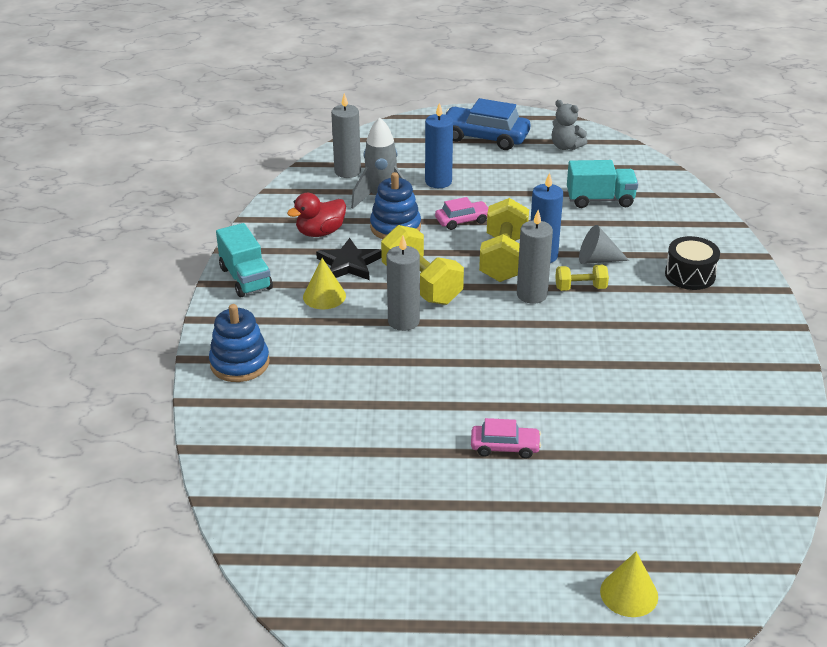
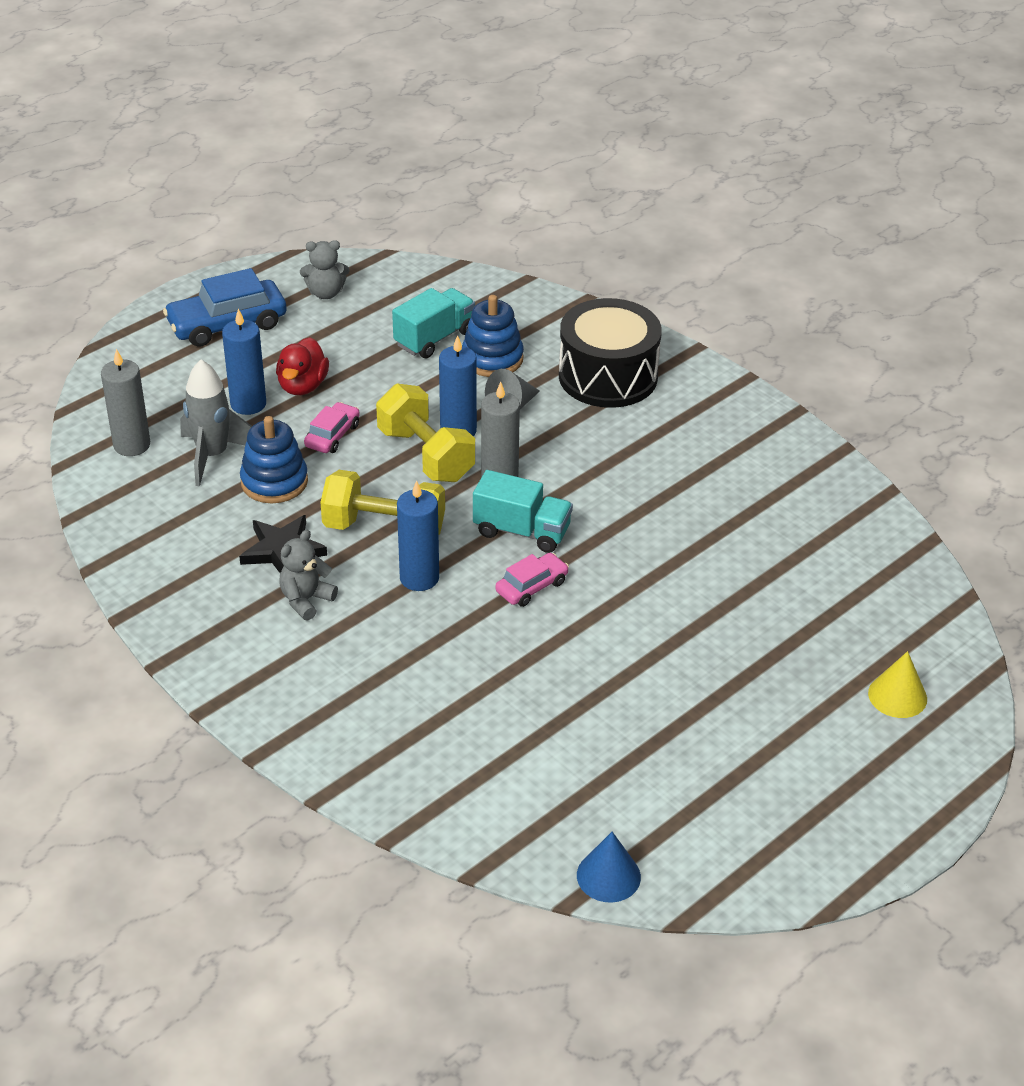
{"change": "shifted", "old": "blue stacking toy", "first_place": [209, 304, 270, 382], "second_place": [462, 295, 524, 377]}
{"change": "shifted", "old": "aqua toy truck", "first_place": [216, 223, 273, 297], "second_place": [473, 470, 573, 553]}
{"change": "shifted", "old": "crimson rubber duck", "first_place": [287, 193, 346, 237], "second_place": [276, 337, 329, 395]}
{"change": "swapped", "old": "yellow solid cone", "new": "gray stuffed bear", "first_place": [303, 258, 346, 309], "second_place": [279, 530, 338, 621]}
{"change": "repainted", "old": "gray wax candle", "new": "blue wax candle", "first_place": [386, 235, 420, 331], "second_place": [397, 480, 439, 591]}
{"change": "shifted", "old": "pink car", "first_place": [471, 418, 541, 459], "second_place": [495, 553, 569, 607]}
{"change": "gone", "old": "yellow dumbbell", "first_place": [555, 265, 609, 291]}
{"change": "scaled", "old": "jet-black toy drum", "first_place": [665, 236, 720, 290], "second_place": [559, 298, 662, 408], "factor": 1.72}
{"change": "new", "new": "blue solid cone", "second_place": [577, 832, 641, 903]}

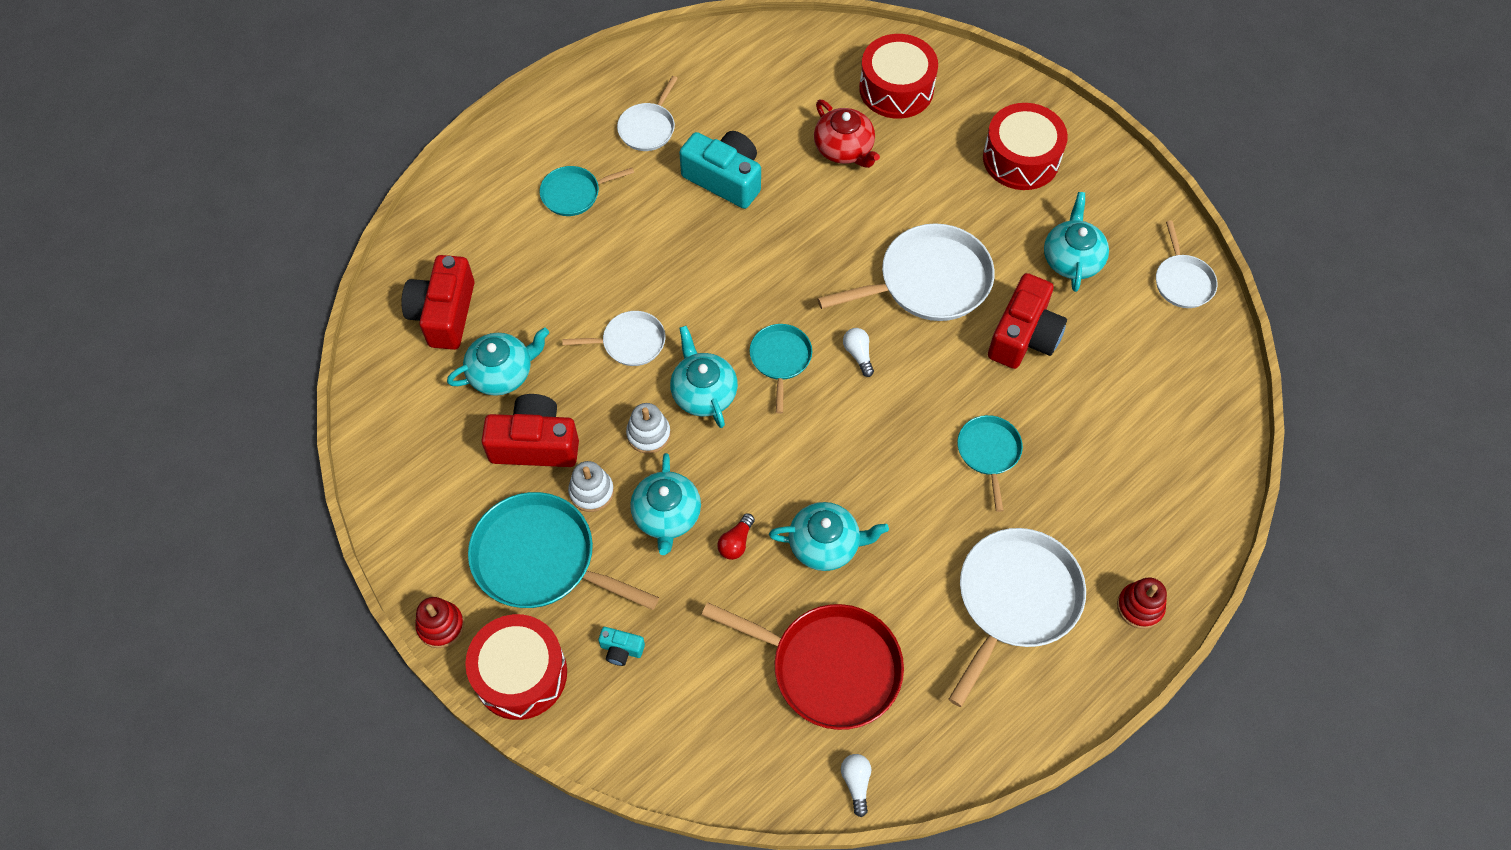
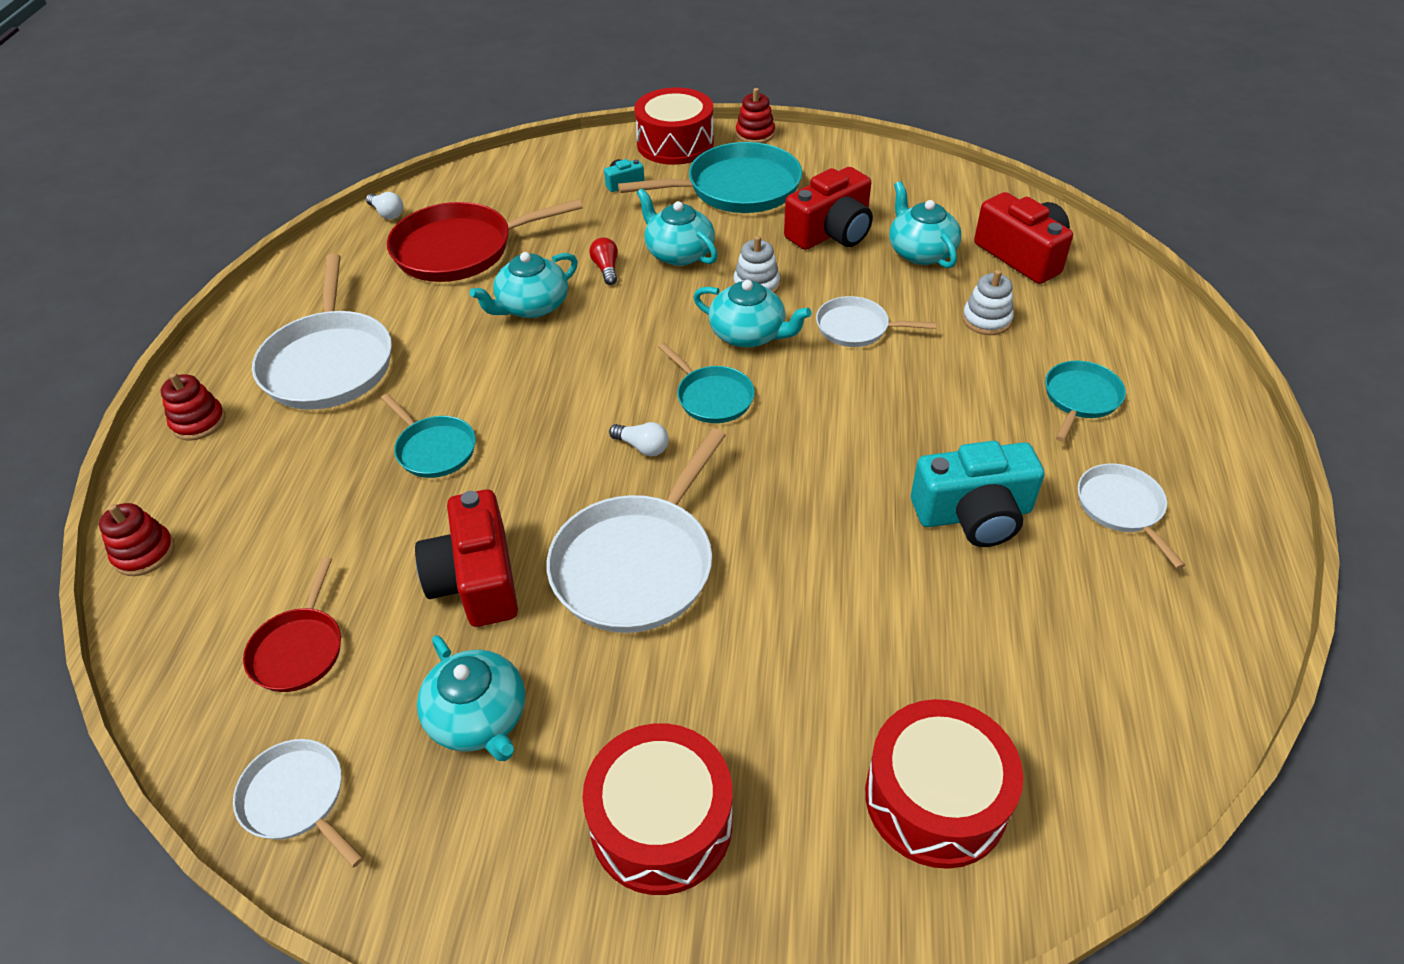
{"change": "rotated", "old": "aqua teapot", "first_place": [447, 328, 549, 396], "second_place": [889, 181, 961, 268], "degrees": 135}
{"change": "rotated", "old": "white frying pan", "first_place": [562, 311, 665, 366], "second_place": [816, 296, 936, 347], "degrees": 60}
{"change": "shifted", "old": "white stacking toy", "first_place": [568, 461, 614, 512], "second_place": [962, 270, 1014, 335]}
{"change": "gone", "old": "crimson teapot", "first_place": [814, 100, 880, 168]}
{"change": "new", "new": "crimson stacking toy", "second_place": [99, 503, 175, 576]}
{"change": "new", "new": "crimson frying pan", "second_place": [243, 557, 341, 692]}

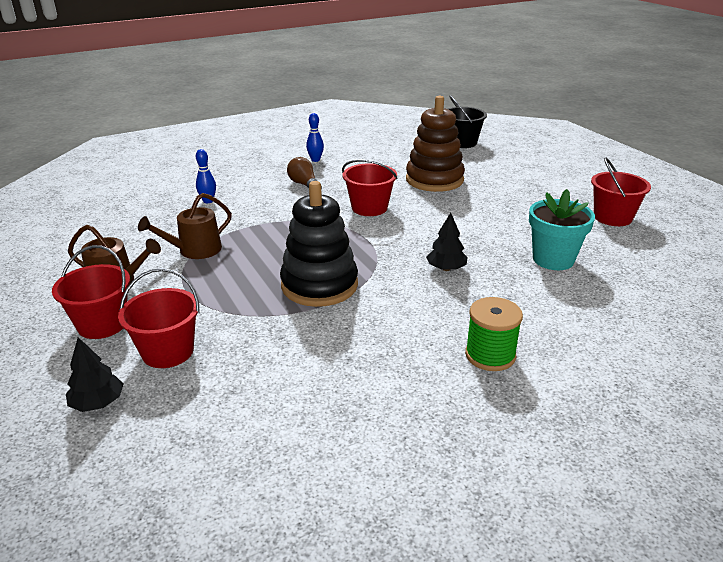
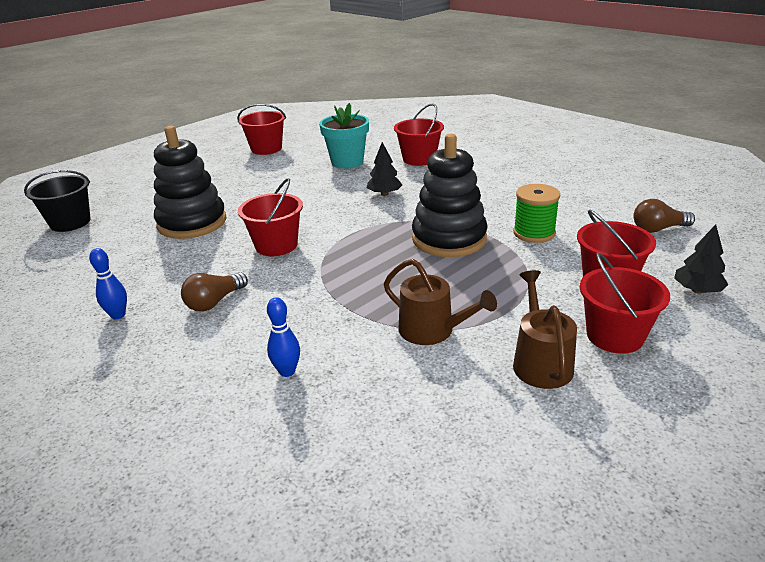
{"change": "repainted", "old": "brown stacking toy", "new": "jet-black stacking toy", "first_place": [406, 96, 465, 192], "second_place": [154, 126, 227, 239]}
{"change": "shifted", "old": "green bobbin", "first_place": [465, 297, 523, 371], "second_place": [513, 184, 560, 243]}
{"change": "new", "new": "crimson pail", "second_place": [394, 103, 444, 166]}
{"change": "new", "new": "brown light bulb", "second_place": [633, 199, 695, 233]}

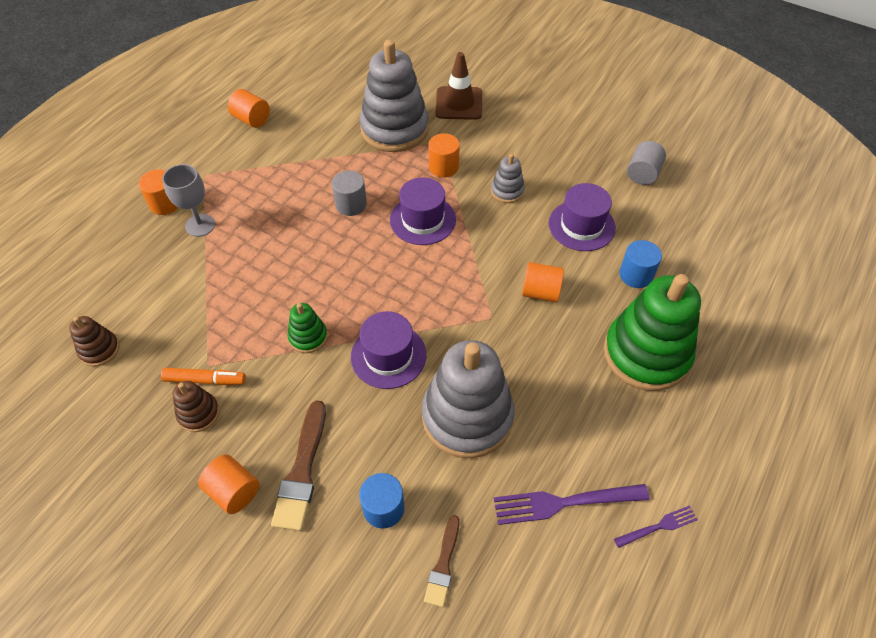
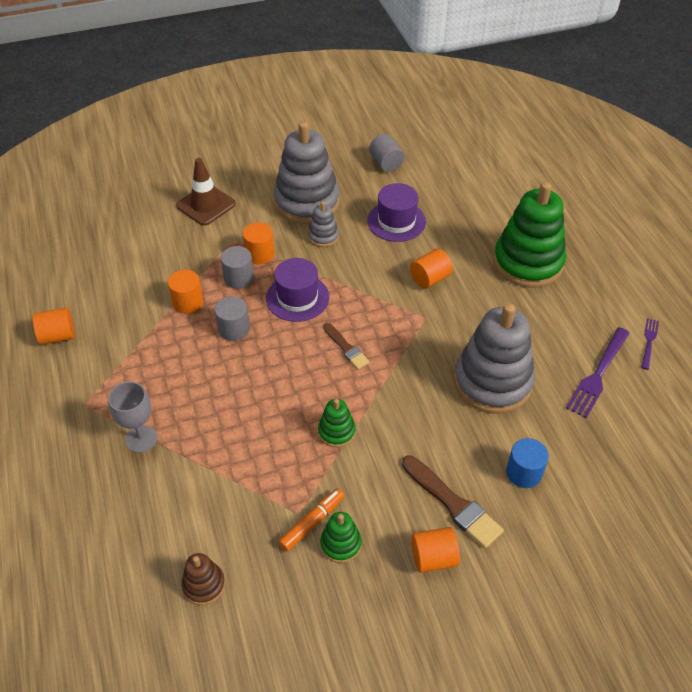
{"change": "shifted", "old": "orange-coloured cylinder", "first_place": [139, 170, 179, 215], "second_place": [168, 270, 203, 313]}
{"change": "repainted", "old": "brown stacking toy", "new": "green stacking toy", "first_place": [173, 381, 220, 432], "second_place": [320, 512, 362, 563]}
{"change": "gone", "old": "violet top hat", "first_place": [351, 311, 426, 389]}
{"change": "shifted", "old": "gray stacking toy", "first_place": [360, 40, 429, 152], "second_place": [274, 121, 340, 224]}
{"change": "shifted", "old": "brown paint brush", "first_place": [424, 515, 460, 607], "second_place": [323, 323, 369, 369]}
{"change": "gone", "old": "blue cylinder", "first_place": [619, 240, 662, 288]}
{"change": "new", "new": "gray cylinder", "second_place": [221, 246, 254, 289]}

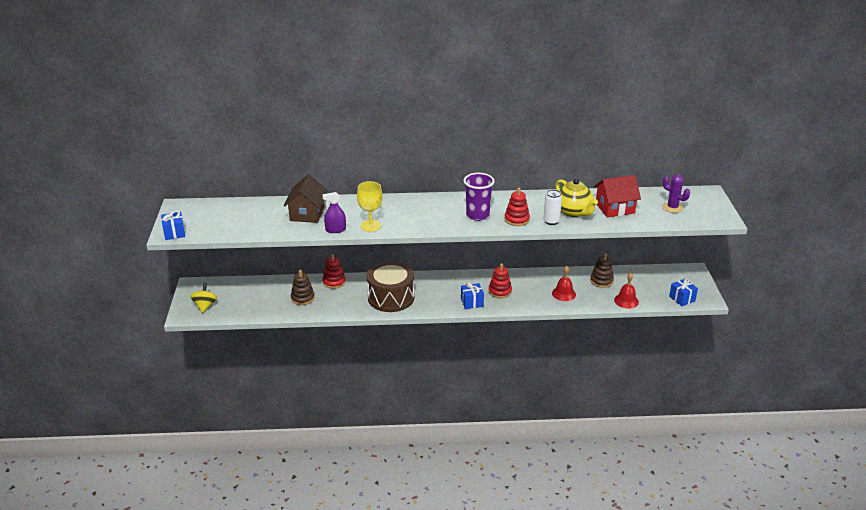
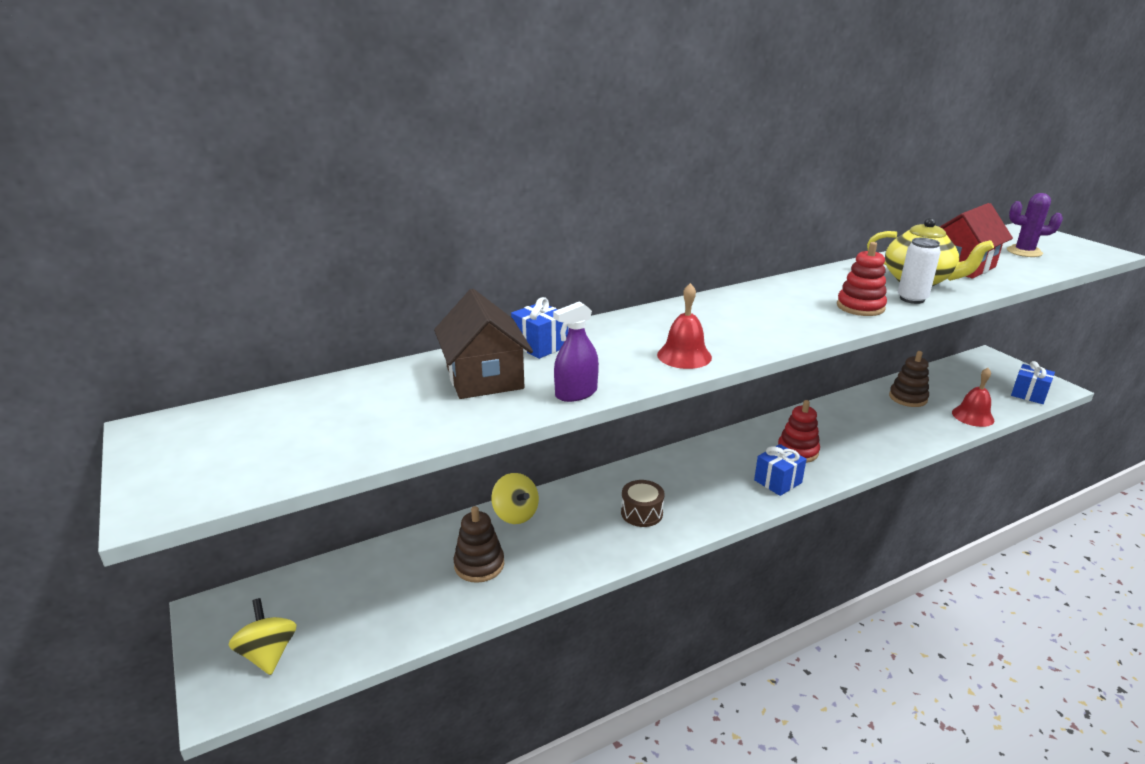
{"change": "shifted", "old": "blue wrapped gift", "first_place": [161, 211, 185, 240], "second_place": [511, 297, 568, 359]}
{"change": "swapped", "old": "crimson stacking toy", "new": "yellow whirligig", "first_place": [323, 254, 346, 289], "second_place": [491, 473, 539, 524]}
{"change": "gone", "old": "yellow wine glass", "first_place": [357, 181, 383, 232]}
{"change": "scaled", "old": "brown toy drum", "first_place": [367, 261, 414, 312], "second_place": [621, 480, 664, 527], "factor": 0.46}
{"change": "gone", "old": "violet cup", "first_place": [463, 173, 494, 221]}
{"change": "shifted", "old": "crimson bell", "first_place": [552, 266, 576, 301], "second_place": [657, 283, 712, 369]}

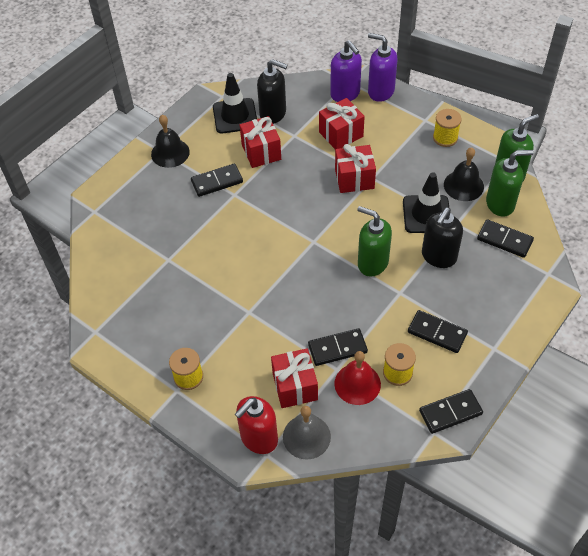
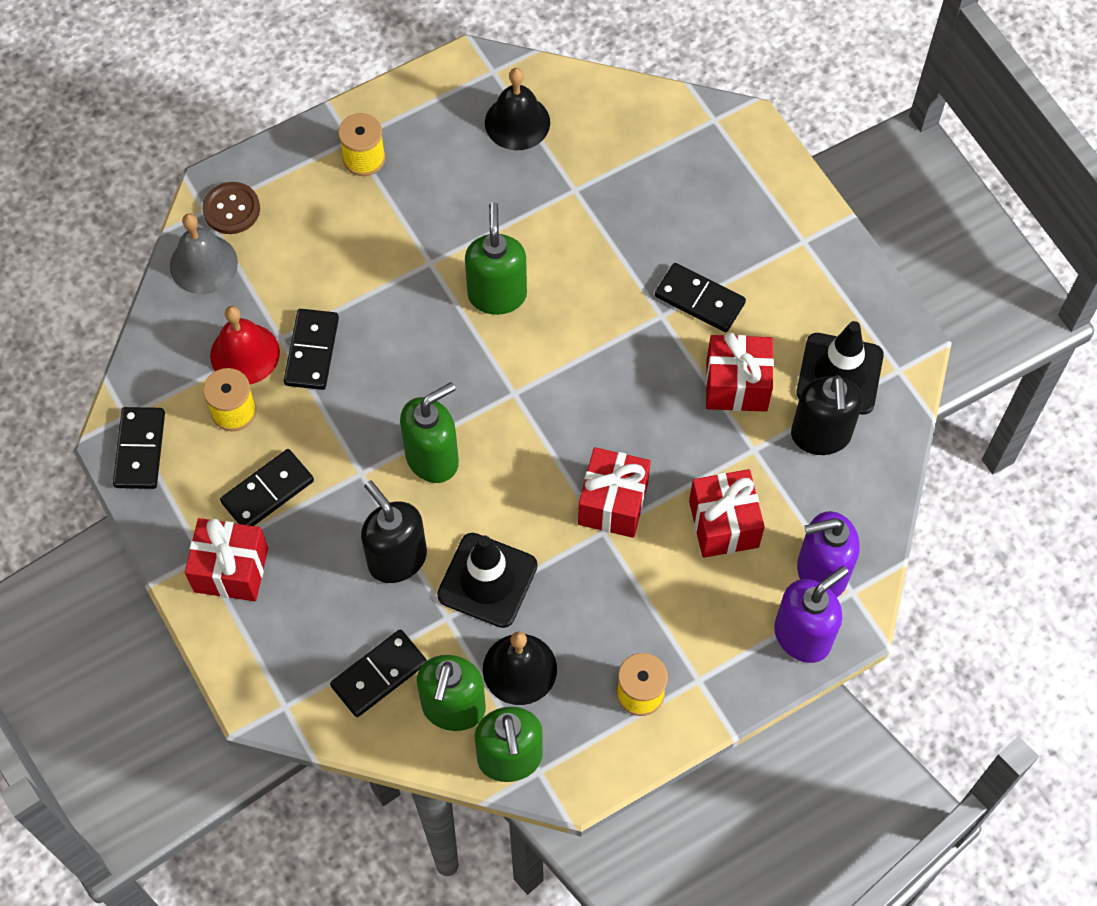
{"change": "shifted", "old": "jet-black bell", "first_place": [151, 115, 190, 168], "second_place": [485, 68, 550, 150]}
{"change": "rotated", "old": "jet-black domino piece", "first_place": [191, 164, 243, 197], "second_place": [655, 263, 746, 332], "degrees": -60}
{"change": "swapped", "old": "crimson soap pump", "new": "brown button", "first_place": [235, 396, 278, 454], "second_place": [202, 182, 260, 234]}
{"change": "rotated", "old": "jet-black soap pump", "first_place": [257, 59, 287, 124], "second_place": [791, 375, 863, 455], "degrees": -45}
{"change": "shifted", "old": "crimson wrapped gift", "first_place": [271, 348, 318, 408], "second_place": [185, 518, 268, 601]}
{"change": "new", "new": "green soap pump", "second_place": [465, 202, 527, 315]}

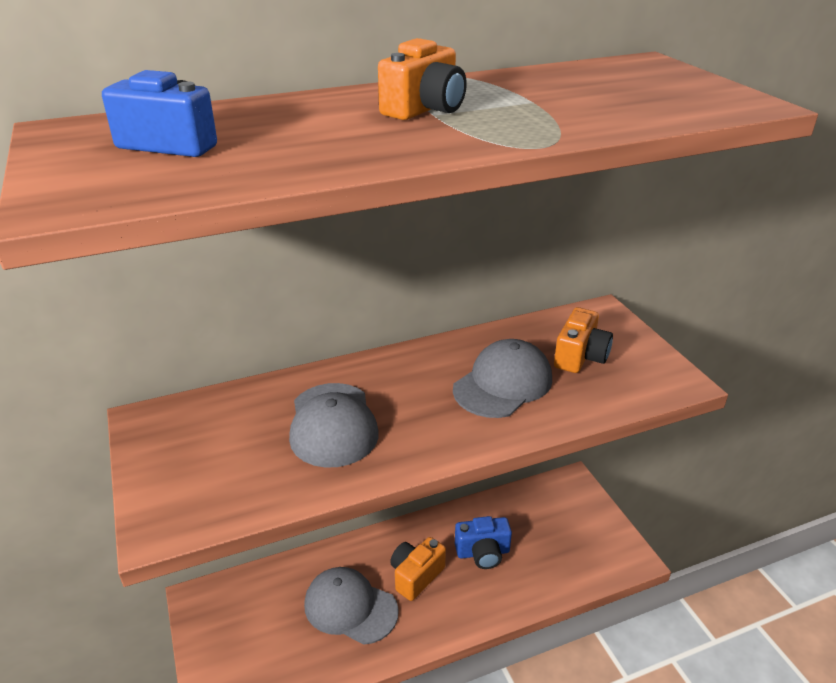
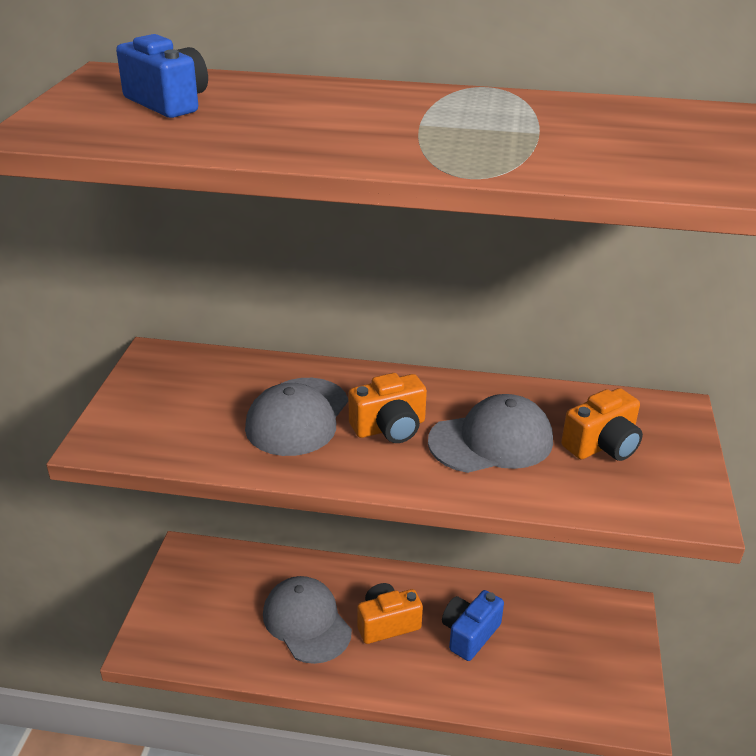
{"change": "shifted", "old": "orange-coloured camera", "first_place": [378, 38, 467, 120], "second_place": [349, 373, 427, 443]}
{"change": "rotated", "old": "blue camera", "first_place": [455, 516, 512, 569], "second_place": [442, 590, 504, 661], "degrees": 105}

